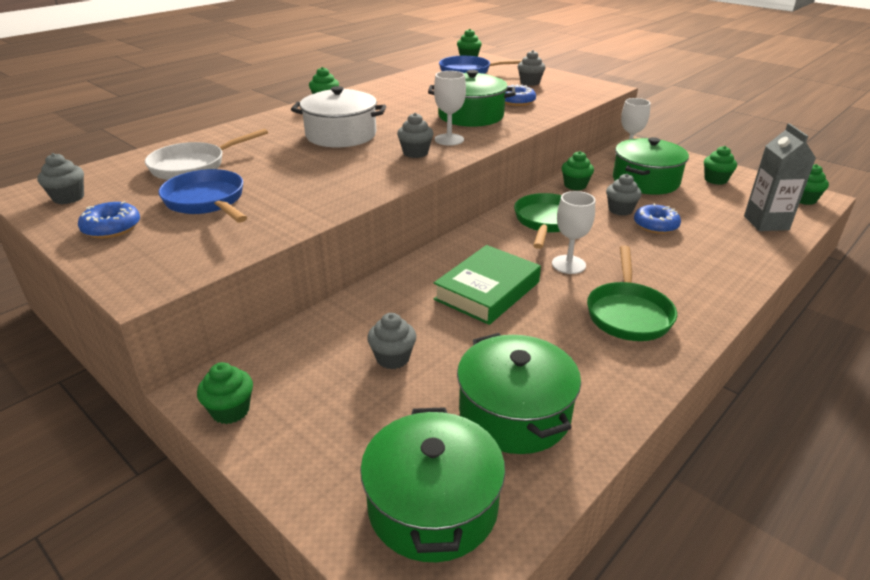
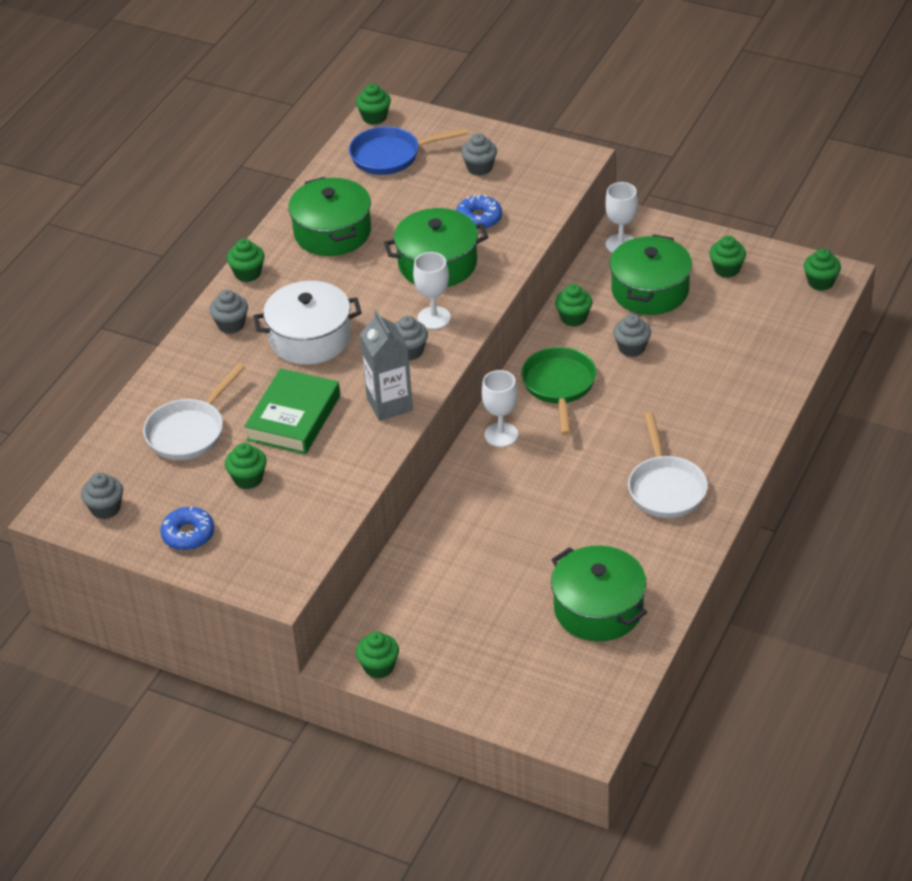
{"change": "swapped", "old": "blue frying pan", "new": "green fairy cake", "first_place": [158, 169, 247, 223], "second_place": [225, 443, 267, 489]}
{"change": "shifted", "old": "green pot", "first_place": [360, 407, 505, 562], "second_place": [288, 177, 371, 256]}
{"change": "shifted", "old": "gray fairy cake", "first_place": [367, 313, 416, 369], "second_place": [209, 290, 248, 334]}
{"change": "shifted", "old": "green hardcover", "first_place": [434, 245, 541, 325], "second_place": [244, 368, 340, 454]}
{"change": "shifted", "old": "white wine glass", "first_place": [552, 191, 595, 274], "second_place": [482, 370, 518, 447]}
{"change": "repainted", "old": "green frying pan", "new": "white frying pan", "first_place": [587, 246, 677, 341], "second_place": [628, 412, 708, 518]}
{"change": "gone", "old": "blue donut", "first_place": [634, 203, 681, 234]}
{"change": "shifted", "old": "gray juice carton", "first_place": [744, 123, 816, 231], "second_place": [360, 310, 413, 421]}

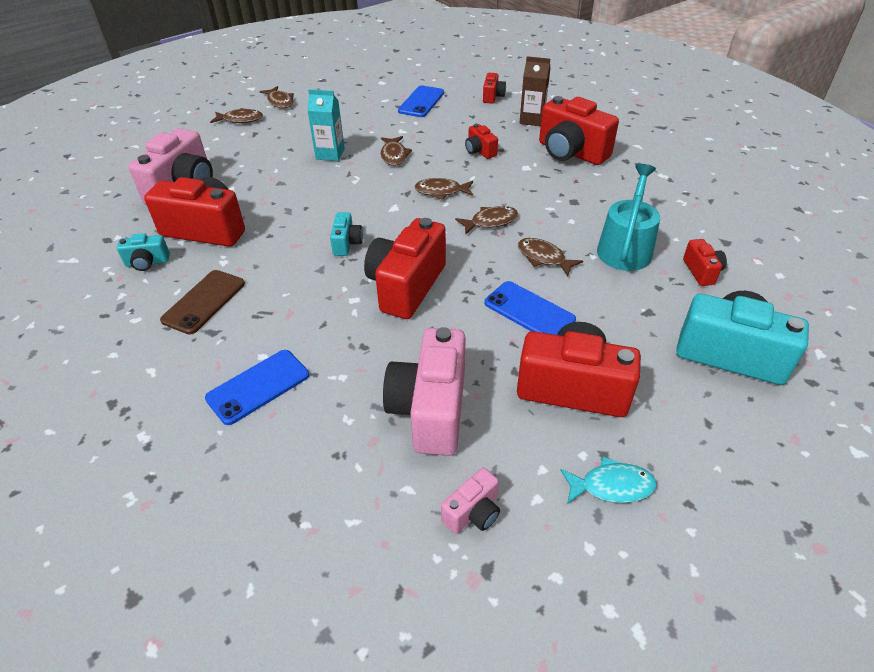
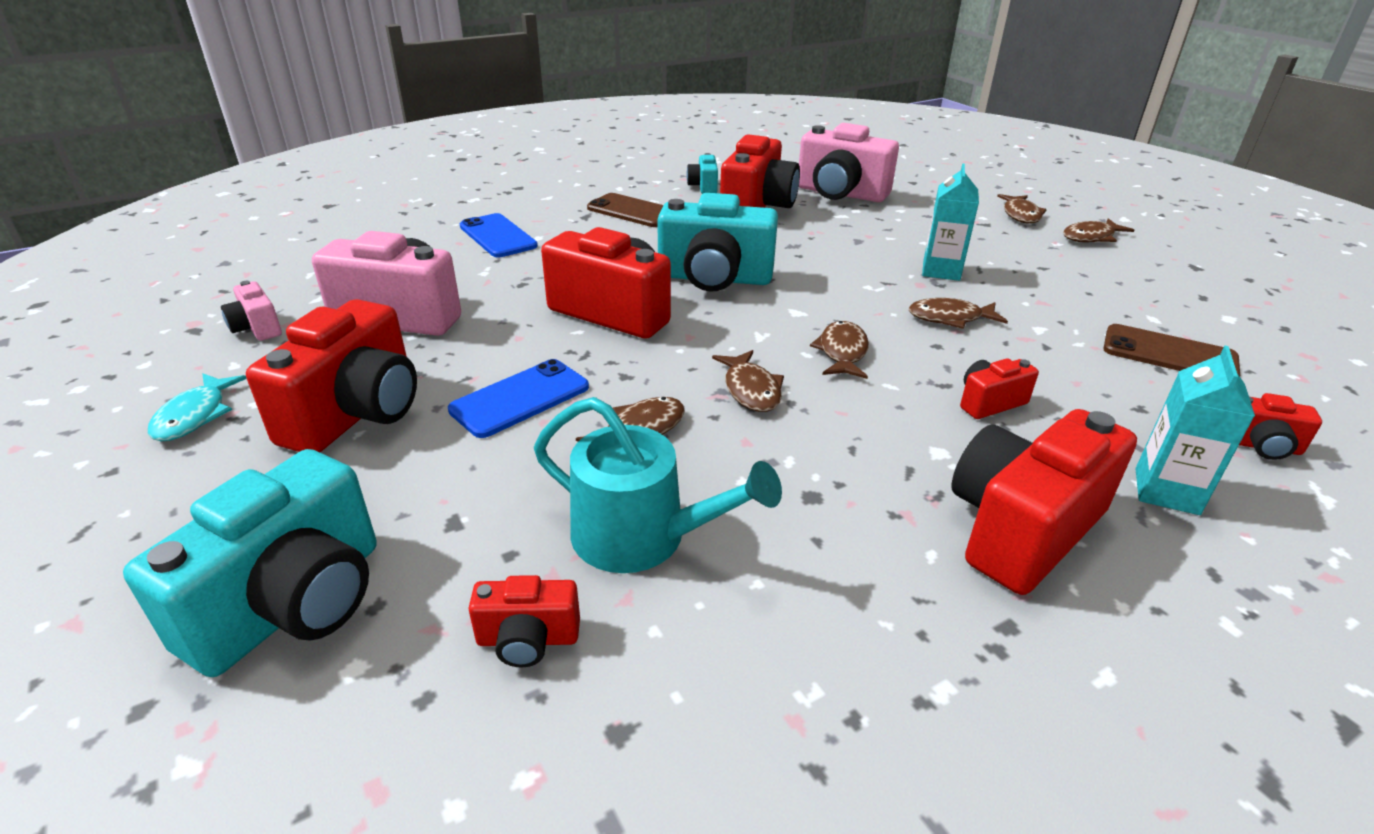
{"change": "scaled", "old": "aqua camera", "first_place": [330, 213, 363, 256], "second_place": [657, 193, 778, 291], "factor": 2.06}
{"change": "repainted", "old": "blue smartphone", "new": "brown smartphone", "first_place": [398, 85, 444, 117], "second_place": [1103, 324, 1240, 376]}
{"change": "repainted", "old": "brown juice carton", "new": "aqua juice carton", "first_place": [519, 56, 550, 126], "second_place": [1136, 346, 1255, 515]}

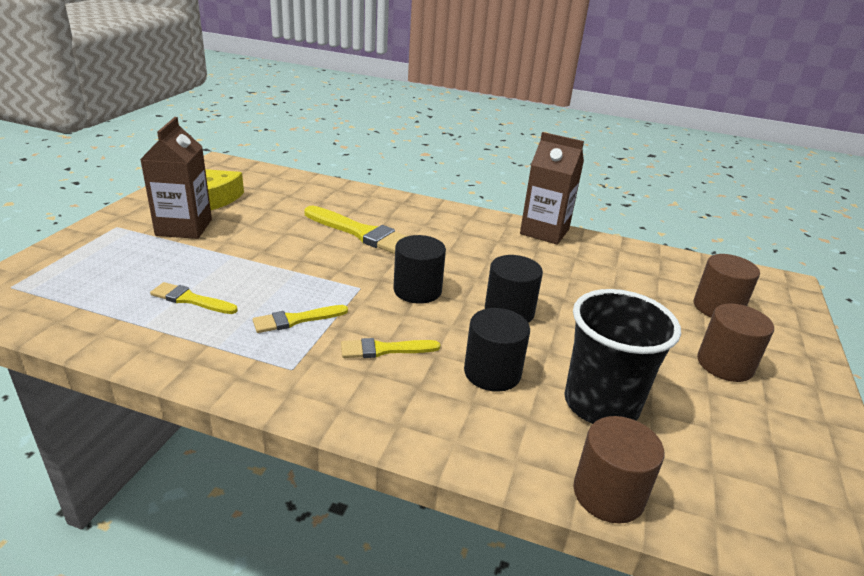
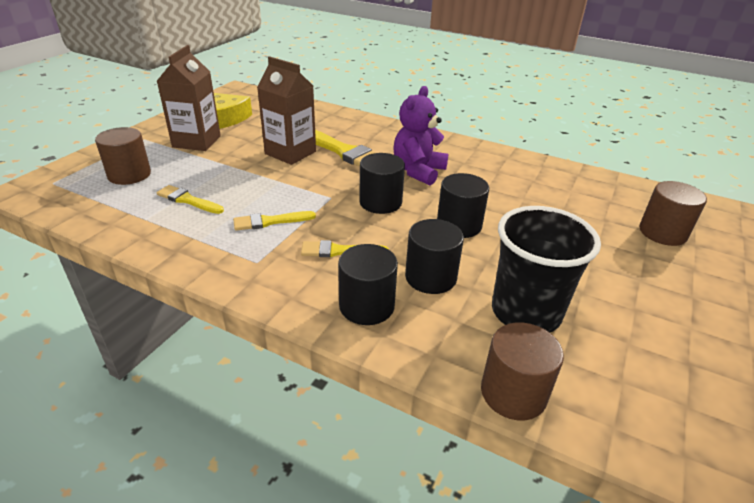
{"change": "shifted", "old": "brown juice carton", "first_place": [520, 132, 584, 245], "second_place": [257, 56, 316, 165]}
{"change": "shifted", "old": "brown cylinder", "first_place": [697, 303, 774, 382], "second_place": [95, 127, 151, 185]}
{"change": "new", "new": "jet-black cylinder", "second_place": [338, 244, 398, 325]}
{"change": "new", "new": "violet stuffed bear", "second_place": [394, 86, 448, 185]}

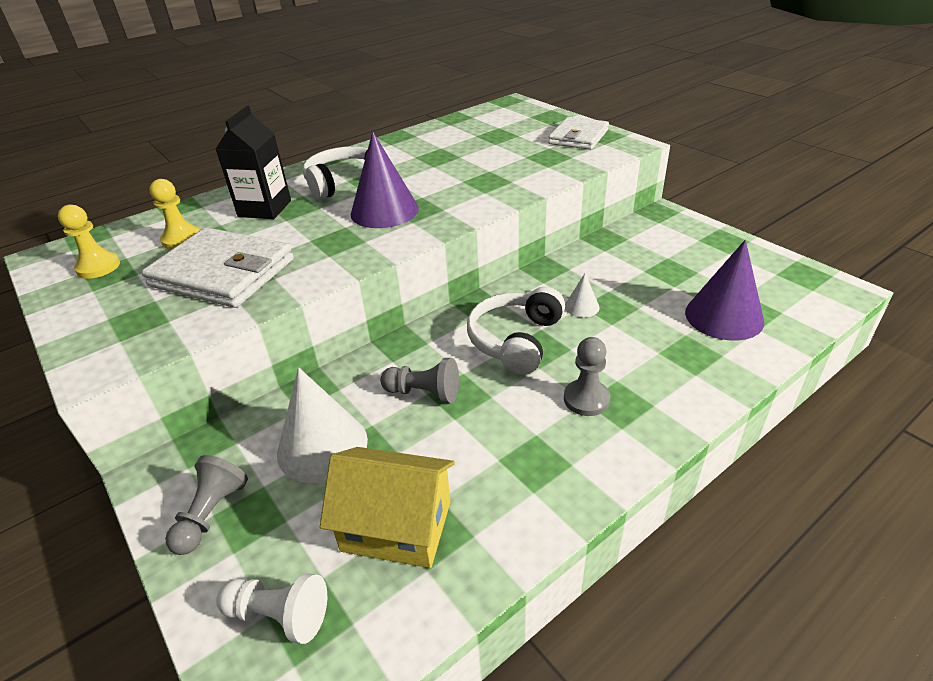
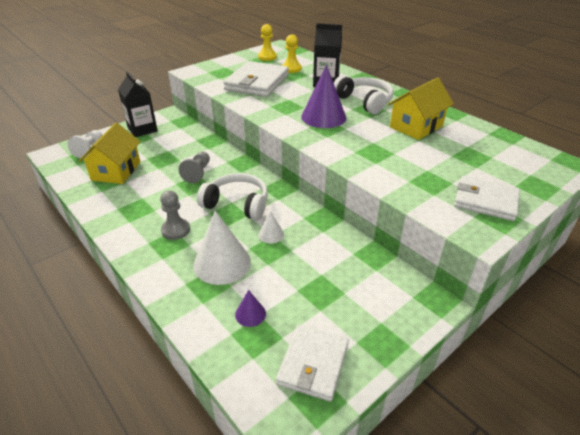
{"change": "swapped", "old": "gray pawn", "new": "jet-black juice carton", "first_place": [165, 455, 248, 555], "second_place": [118, 71, 158, 137]}
{"change": "shifted", "old": "white solid cone", "first_place": [277, 367, 368, 483], "second_place": [193, 211, 251, 285]}
{"change": "scaled", "old": "violet solid cone", "first_place": [685, 240, 764, 341], "second_place": [235, 290, 266, 327], "factor": 0.48}
{"change": "new", "new": "white card wallet", "second_place": [276, 324, 349, 402]}
{"change": "new", "new": "yellow toy house", "second_place": [388, 78, 454, 140]}

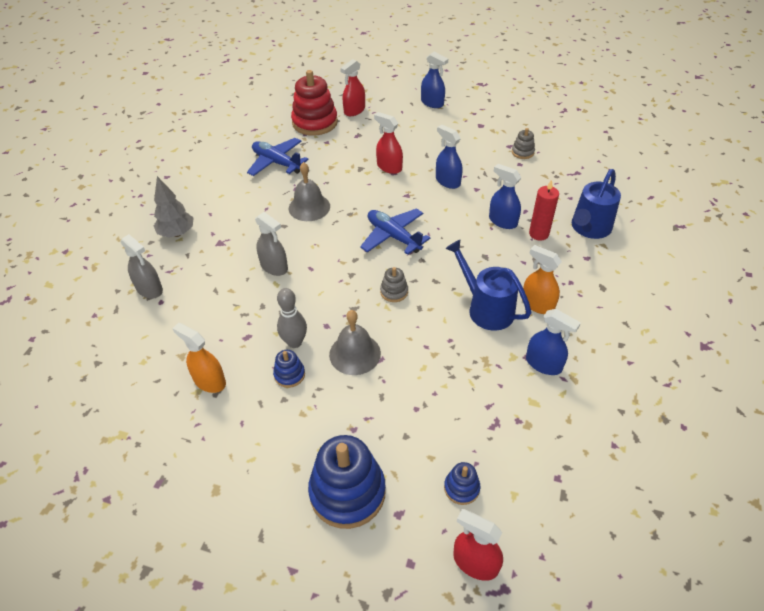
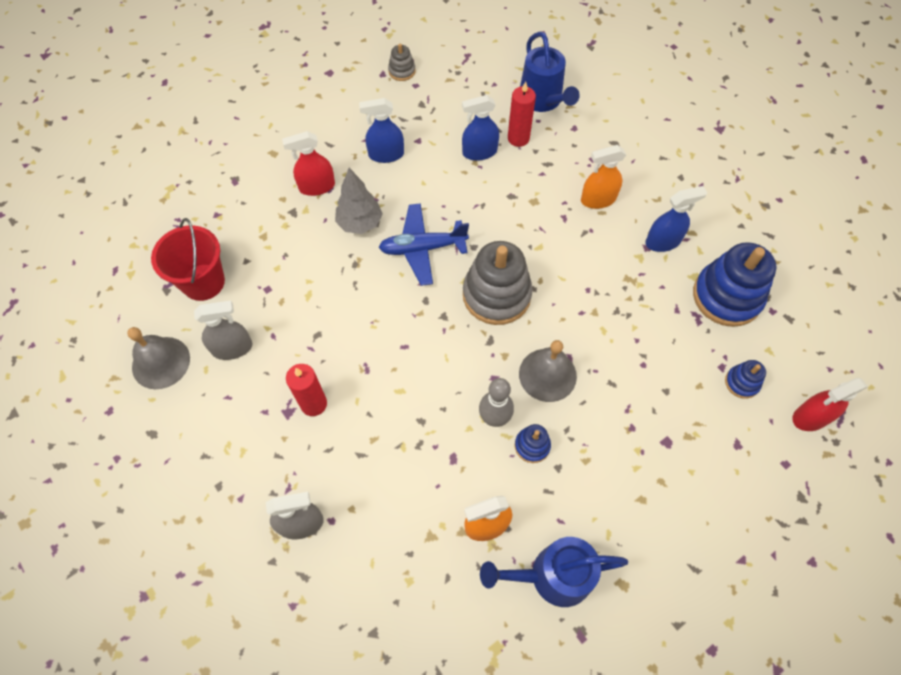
{"change": "shifted", "old": "gray toy tree", "first_place": [154, 176, 194, 238], "second_place": [335, 168, 383, 234]}
{"change": "swapped", "old": "blue toy plane", "new": "crimson pail", "first_place": [247, 138, 309, 176], "second_place": [151, 218, 225, 301]}
{"change": "shifted", "old": "gray spray bottle", "first_place": [255, 212, 288, 276], "second_place": [194, 300, 252, 360]}
{"change": "shifted", "old": "gray bell", "first_place": [289, 162, 330, 221], "second_place": [127, 327, 190, 389]}
{"change": "gone", "old": "crimson stacking toy", "first_place": [291, 70, 338, 136]}
{"change": "shifted", "old": "blue stacking toy", "first_place": [308, 435, 386, 529], "second_place": [693, 242, 776, 327]}
{"change": "gone", "old": "crimson spray bottle", "first_place": [340, 59, 365, 116]}
{"change": "scaled", "old": "gray stacking toy", "first_place": [380, 267, 408, 302], "second_place": [463, 241, 533, 325], "factor": 2.13}
{"change": "gone", "old": "blue spray bottle", "first_place": [421, 52, 448, 108]}
{"change": "shifted", "old": "blue watering can", "first_place": [445, 239, 531, 331], "second_place": [480, 537, 628, 607]}
{"change": "new", "new": "crimson wax candle", "second_place": [286, 364, 327, 416]}

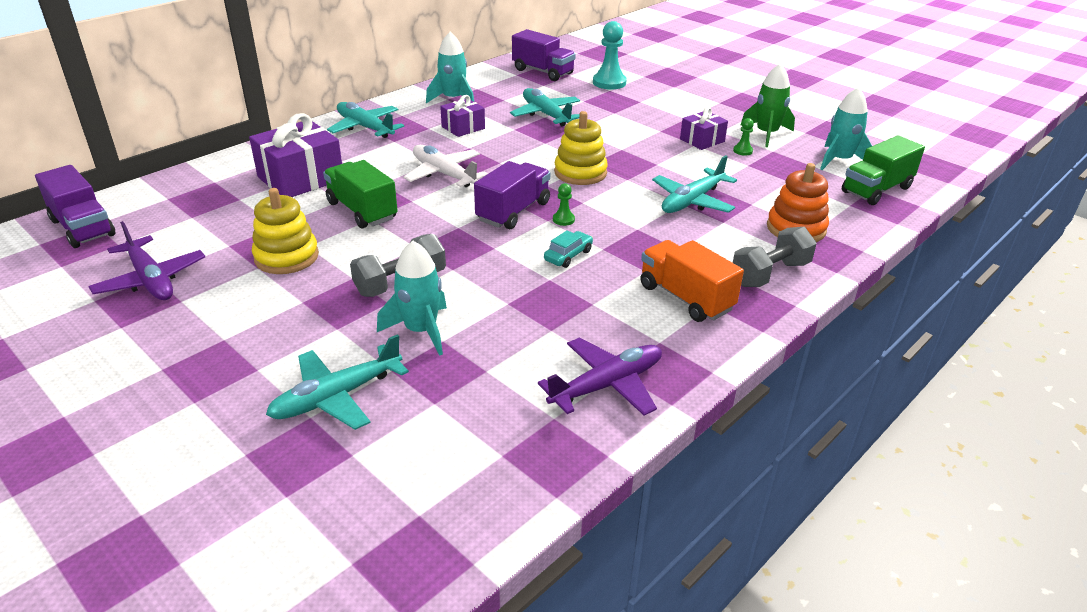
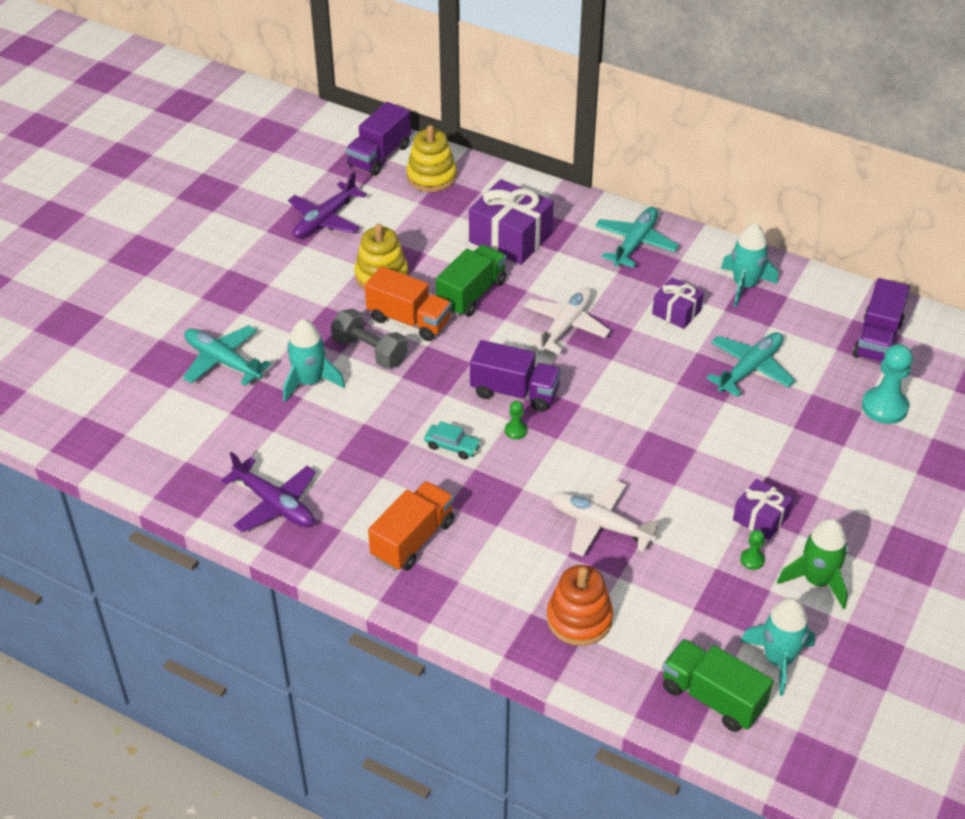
{"change": "shifted", "old": "yellow stacking toy", "first_place": [554, 111, 608, 185], "second_place": [407, 125, 457, 192]}
{"change": "repainted", "old": "aqua toy plane", "new": "white toy plane", "first_place": [652, 155, 737, 213], "second_place": [550, 480, 661, 556]}
{"change": "gone", "old": "gray dumbbell", "first_place": [733, 227, 817, 287]}
{"change": "new", "new": "orange-coloured toy truck", "second_place": [365, 266, 452, 341]}

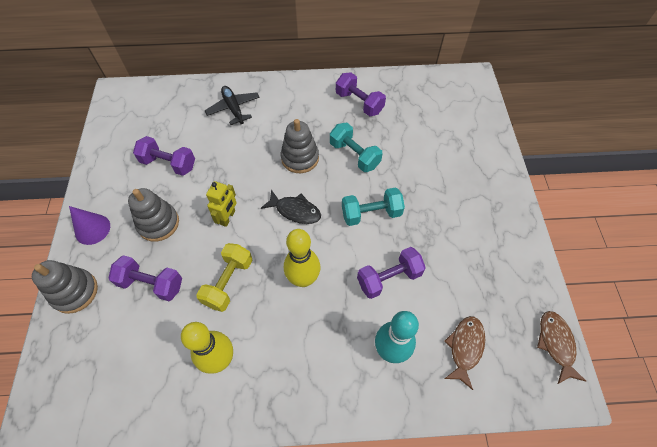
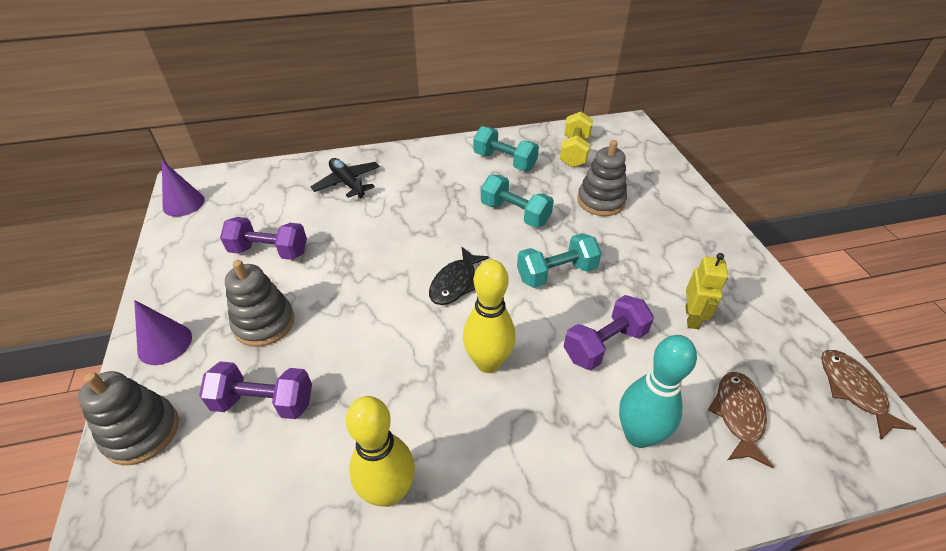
{"change": "shifted", "old": "yellow dumbbell", "first_place": [196, 243, 252, 312], "second_place": [560, 112, 593, 167]}
{"change": "shifted", "old": "yellow robot", "first_place": [206, 181, 237, 227], "second_place": [685, 253, 728, 329]}
{"change": "rotated", "old": "jet-black toy fish", "first_place": [261, 190, 321, 224], "second_place": [429, 247, 489, 305], "degrees": 105}
{"change": "shifted", "old": "gray stacking toy", "first_place": [281, 119, 319, 173], "second_place": [577, 140, 627, 216]}
{"change": "repainted", "old": "violet dumbbell", "new": "aqua dumbbell", "first_place": [336, 72, 386, 116], "second_place": [473, 126, 539, 171]}
{"change": "new", "new": "violet solid cone", "second_place": [162, 160, 205, 217]}

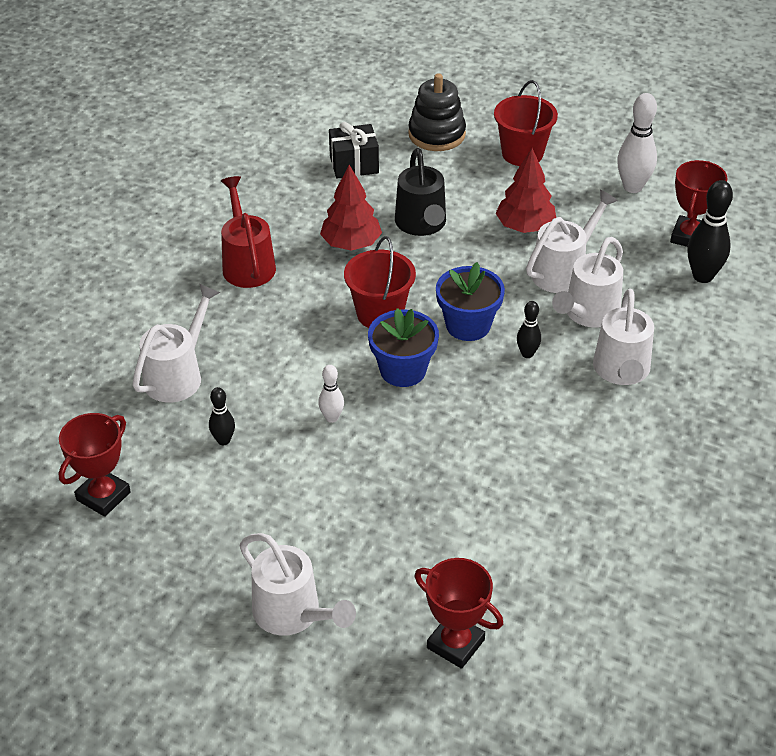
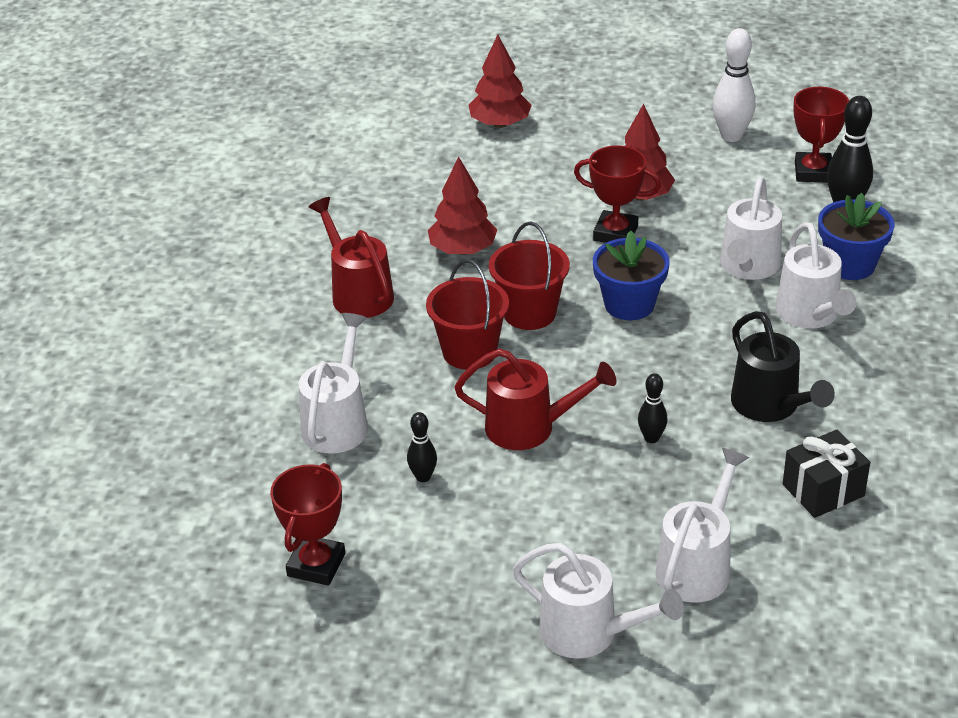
{"change": "swapped", "old": "white skittle", "new": "crimson watering can", "first_place": [318, 365, 344, 423], "second_place": [454, 349, 616, 450]}
{"change": "shifted", "old": "jet-black wrapped gift", "first_place": [329, 122, 379, 179], "second_place": [783, 430, 870, 518]}
{"change": "shifted", "old": "blue plant pot", "first_place": [368, 308, 439, 387], "second_place": [818, 193, 895, 280]}
{"change": "shifted", "old": "jet-black watering can", "first_place": [395, 148, 446, 236], "second_place": [731, 311, 835, 422]}
{"change": "swapped", "old": "jet-black stacking toy", "new": "crimson toy tree", "first_place": [408, 73, 466, 151], "second_place": [468, 35, 532, 128]}
{"change": "shifted", "old": "crimson award cup", "first_place": [415, 558, 503, 669], "second_place": [574, 145, 661, 243]}
{"change": "shifted", "old": "crimson pail", "first_place": [494, 80, 558, 166], "second_place": [426, 259, 509, 370]}
{"change": "shifted", "old": "jet-black skittle", "first_place": [517, 301, 541, 358], "second_place": [638, 373, 668, 443]}
{"change": "shifted", "old": "white watering can", "first_place": [526, 190, 618, 293], "second_place": [655, 448, 749, 603]}

